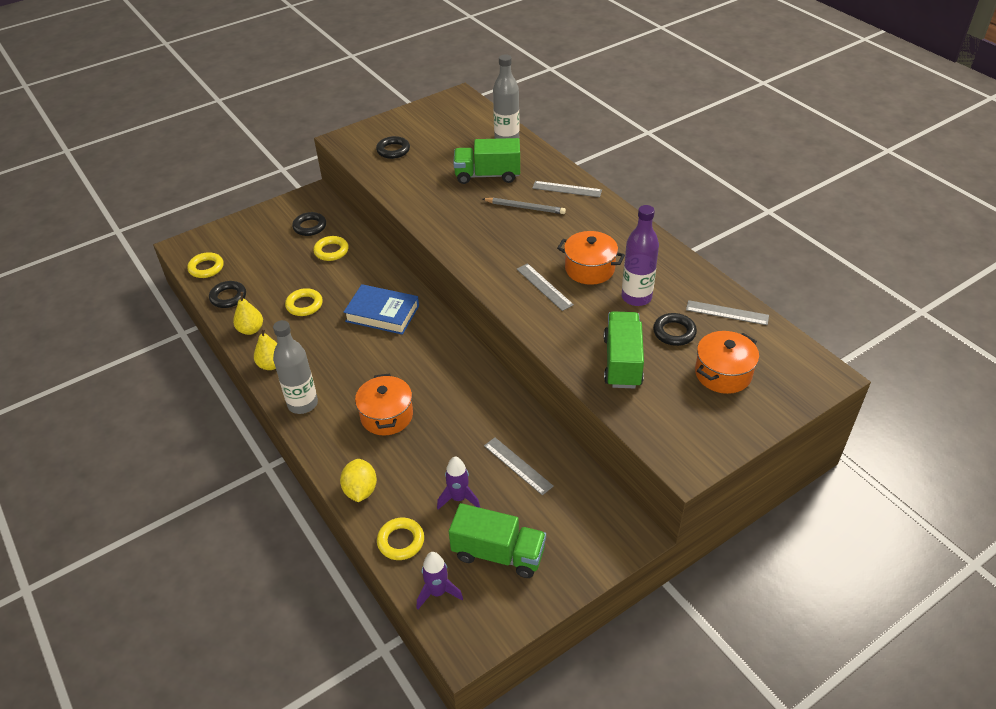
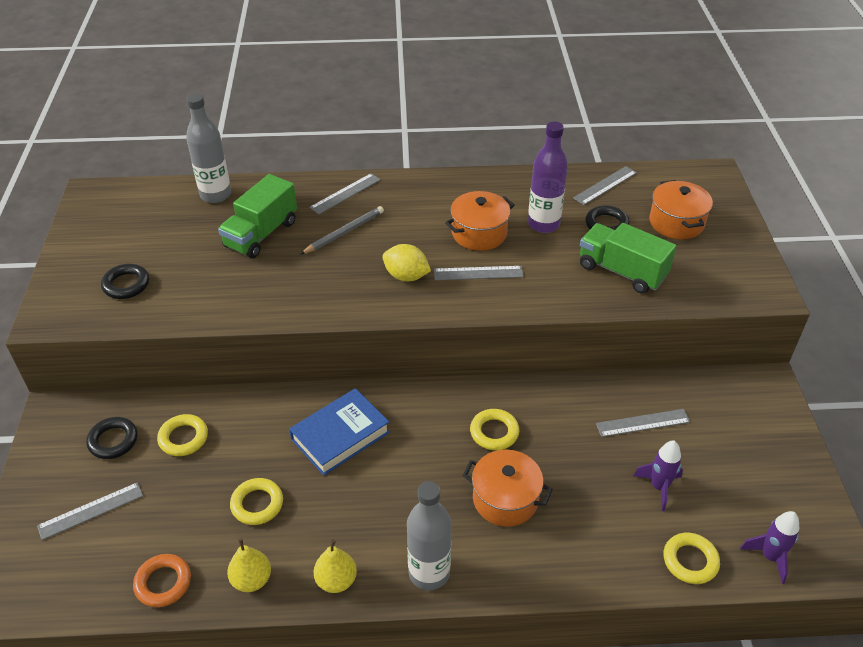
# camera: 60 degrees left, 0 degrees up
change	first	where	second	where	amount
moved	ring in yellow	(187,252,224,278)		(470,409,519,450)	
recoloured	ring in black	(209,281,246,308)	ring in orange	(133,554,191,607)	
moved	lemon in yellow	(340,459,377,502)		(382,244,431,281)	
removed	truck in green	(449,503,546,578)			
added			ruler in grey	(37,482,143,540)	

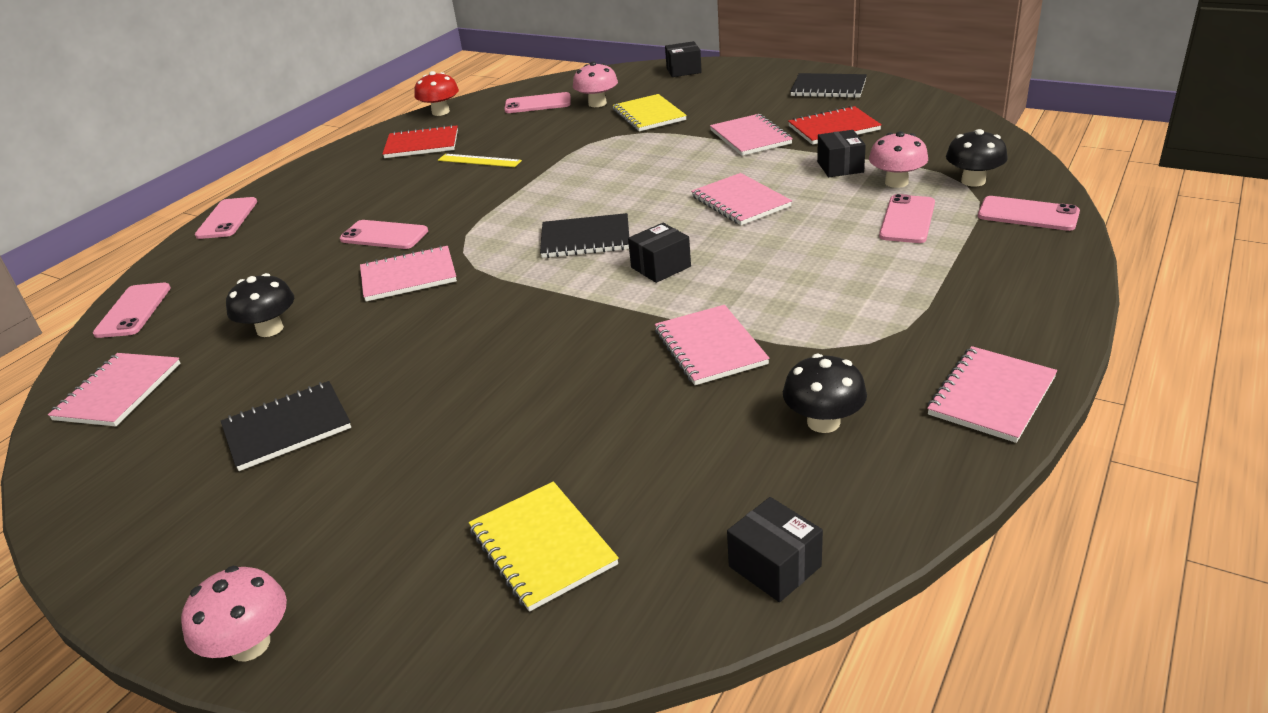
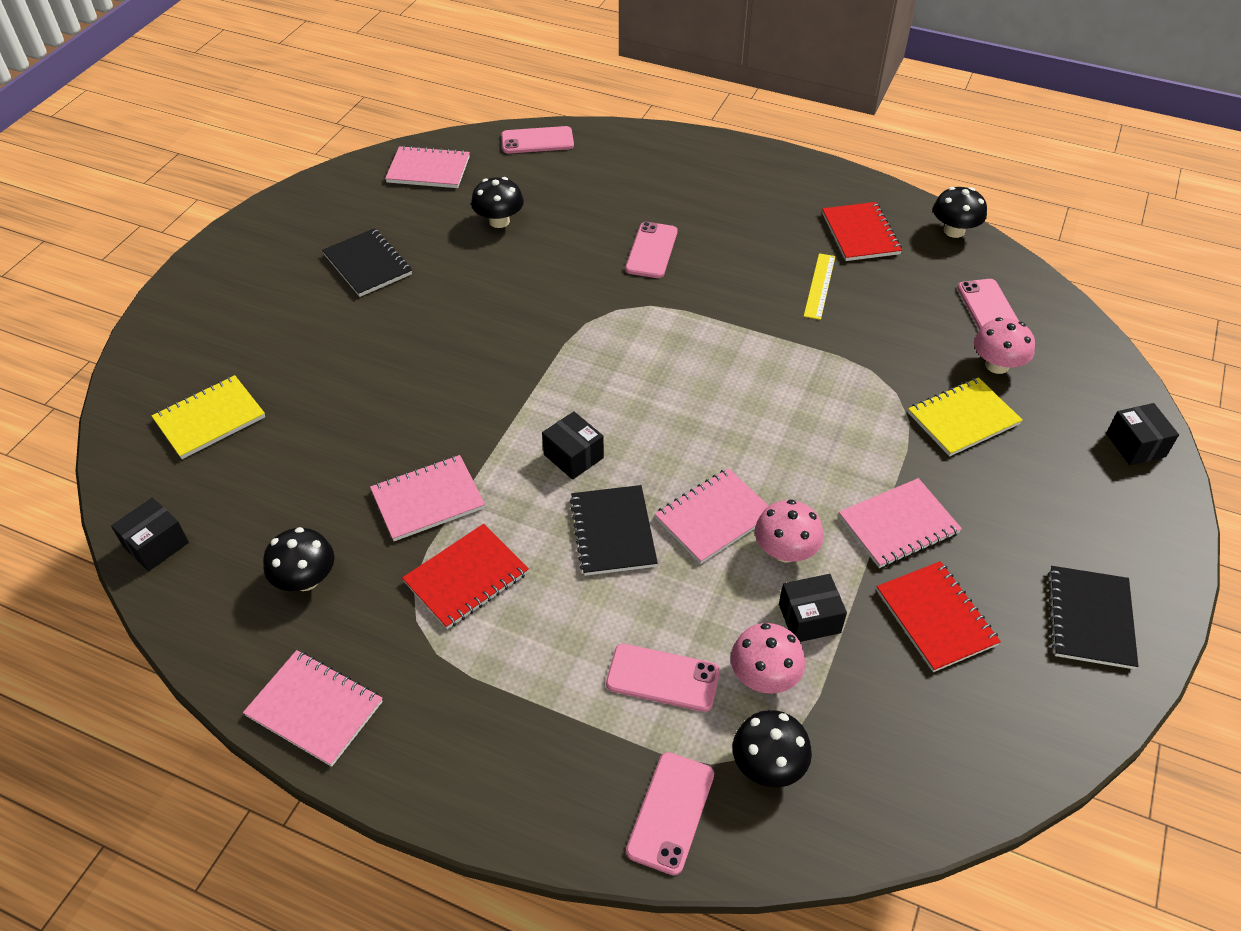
# camera: 80 degrees right, 15 degrees up
change	first	where	second	where	amount
recoloured	mushroom in red	(414,71,459,116)	mushroom in black	(933,187,987,238)	
removed	phone in pink	(195,197,257,239)			
moved	notebook in black	(540,213,629,258)		(570,485,658,576)	
removed	notebook in pink	(360,245,457,302)			
moved	mushroom in pink	(181,566,287,661)		(755,499,823,562)	
added			notebook in red	(402,524,529,629)	

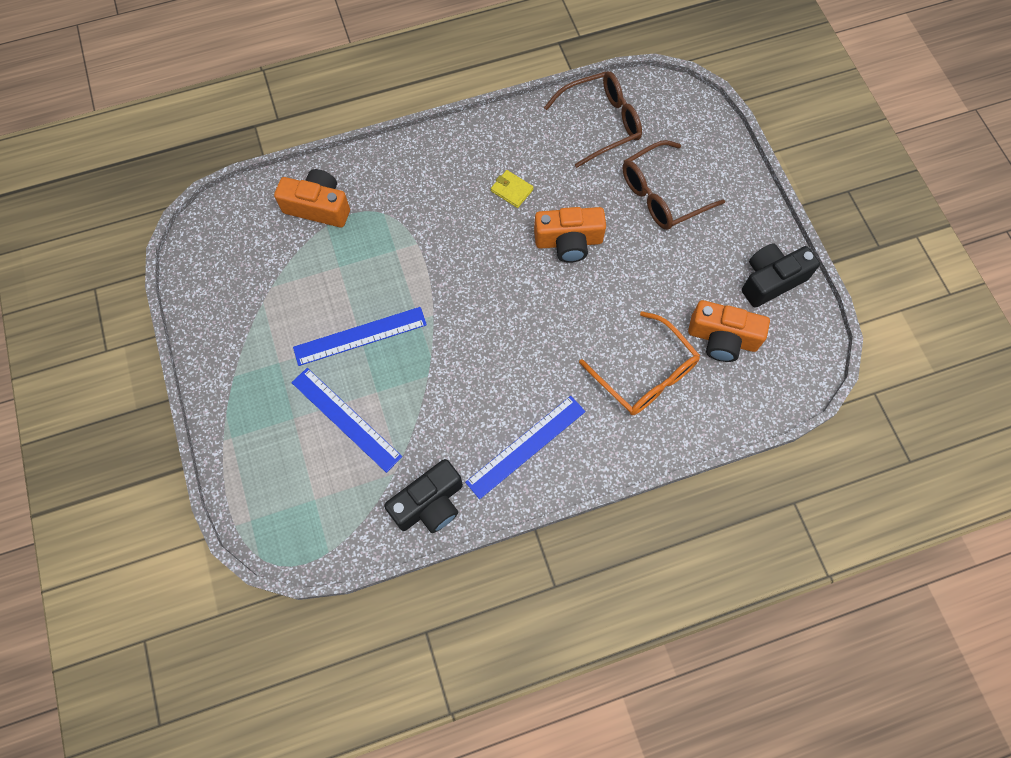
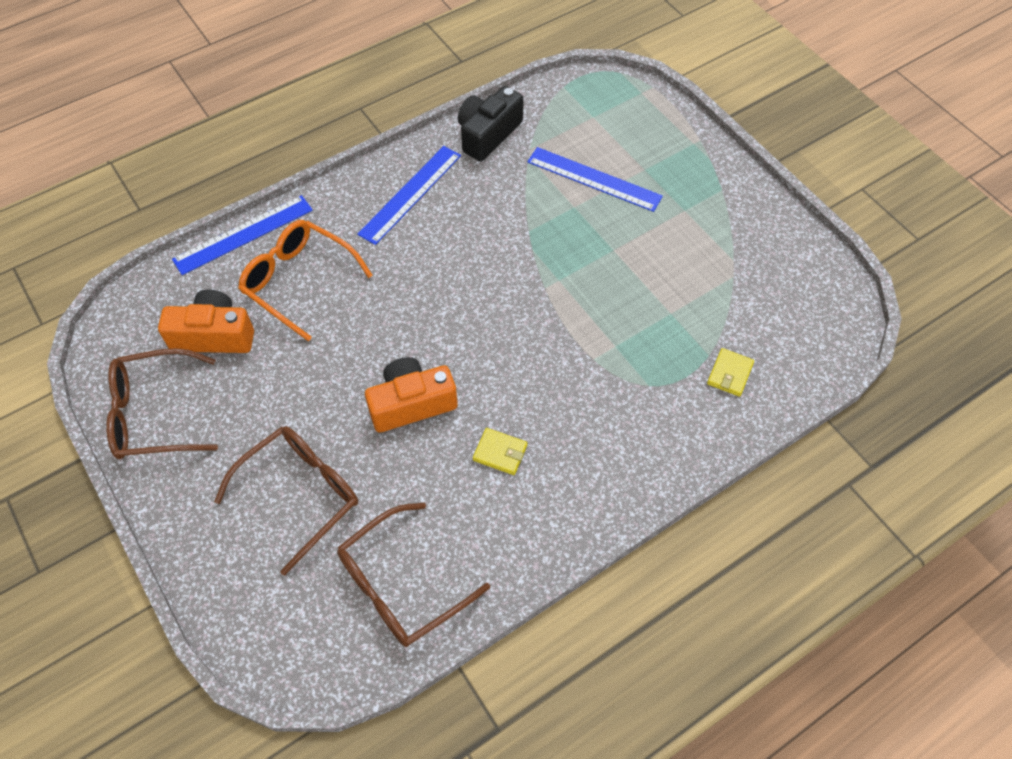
# camera: 165 degrees right, 10 degrees down
change	first	where	second	where	amount
replaced	camera in orange	(274,169,350,227)	wallet in yellow	(707,348,754,397)	
replaced	camera in black	(742,243,820,308)	glasses in brown	(106,348,218,459)	
moved	ruler in blue	(293,307,427,366)		(172,195,313,275)	

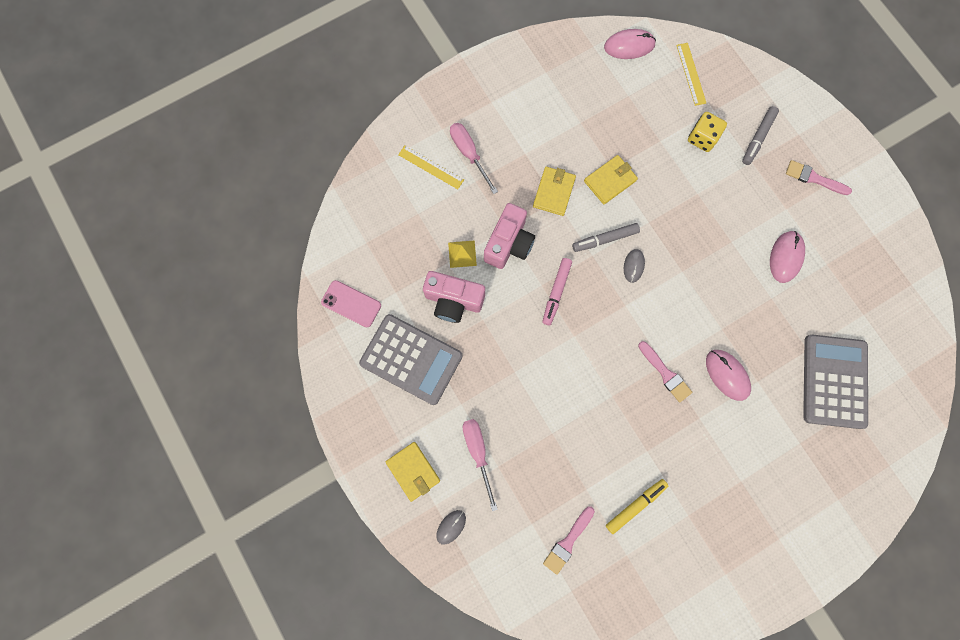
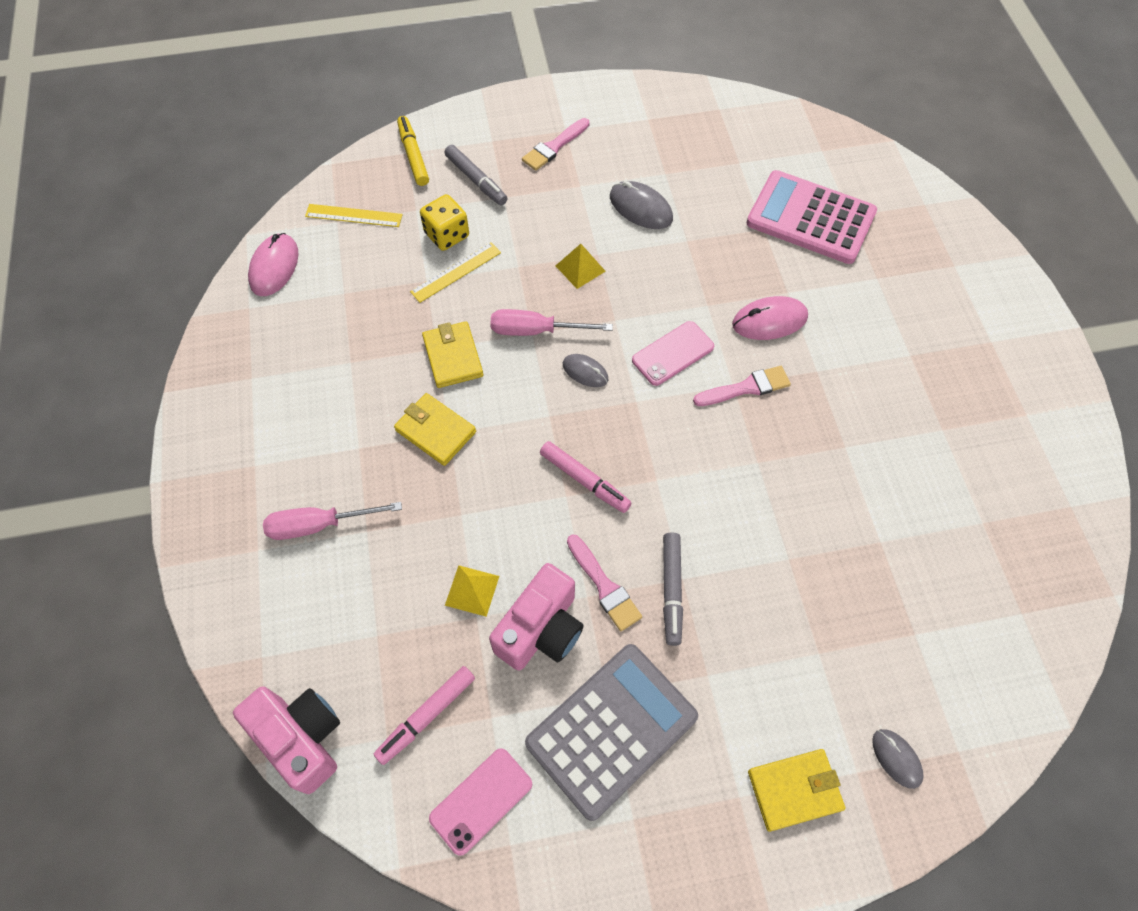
# camera: 70 degrees left, 15 degrees down
change	first	where	second	where	amount
moved	ruler in yellow	(398,145,464,189)		(410,242,501,303)	
moved	camera in pink	(484,203,535,269)		(233,686,340,794)	
moved	marker in grey	(572,223,640,252)		(663,532,683,646)	
recoloured	mouse in pink	(770,231,805,283)	mouse in grey	(610,181,673,229)	
recoloured	calculator in grey	(803,335,868,429)	calculator in pink	(747,170,877,264)	
moved	screwdriver in pink	(463,419,498,511)		(490,309,613,336)	
moved	marker in yellow	(606,479,668,534)		(397,116,429,186)	
moved	brush in pink	(543,506,595,575)		(567,534,642,631)	
added			pyramid in yellow	(556,244,606,289)	
added			phone in pink	(632,321,714,386)	
added			marker in pink	(374,666,475,765)	

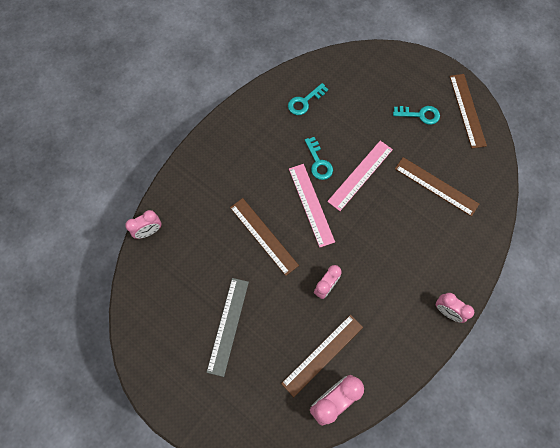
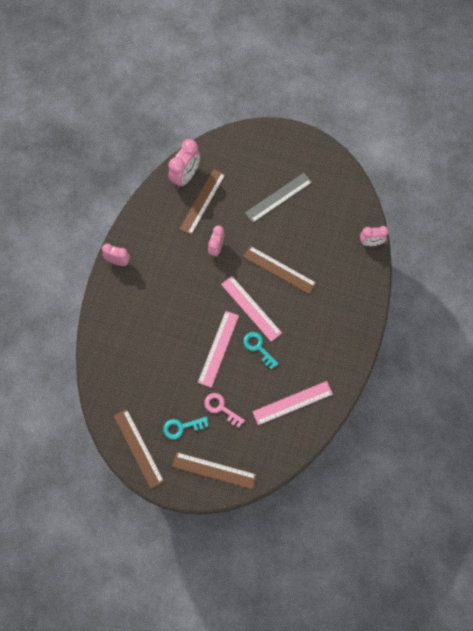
# camera: 160 degrees right, 0 degrees up
change	first	where	second	where	amount
replaced	key in turquoise	(288,83,328,115)	ruler in pink	(252,381,333,425)	
moved	ruler in brown	(395,157,479,217)		(172,452,257,489)	
turned	clock in pink	(125,210,161,239)		(360,226,389,246)	135 degrees counterclockwise
turned	ruler in grey	(206,278,249,377)		(245,173,312,223)	60 degrees clockwise
added			key in pink	(204,393,245,428)	

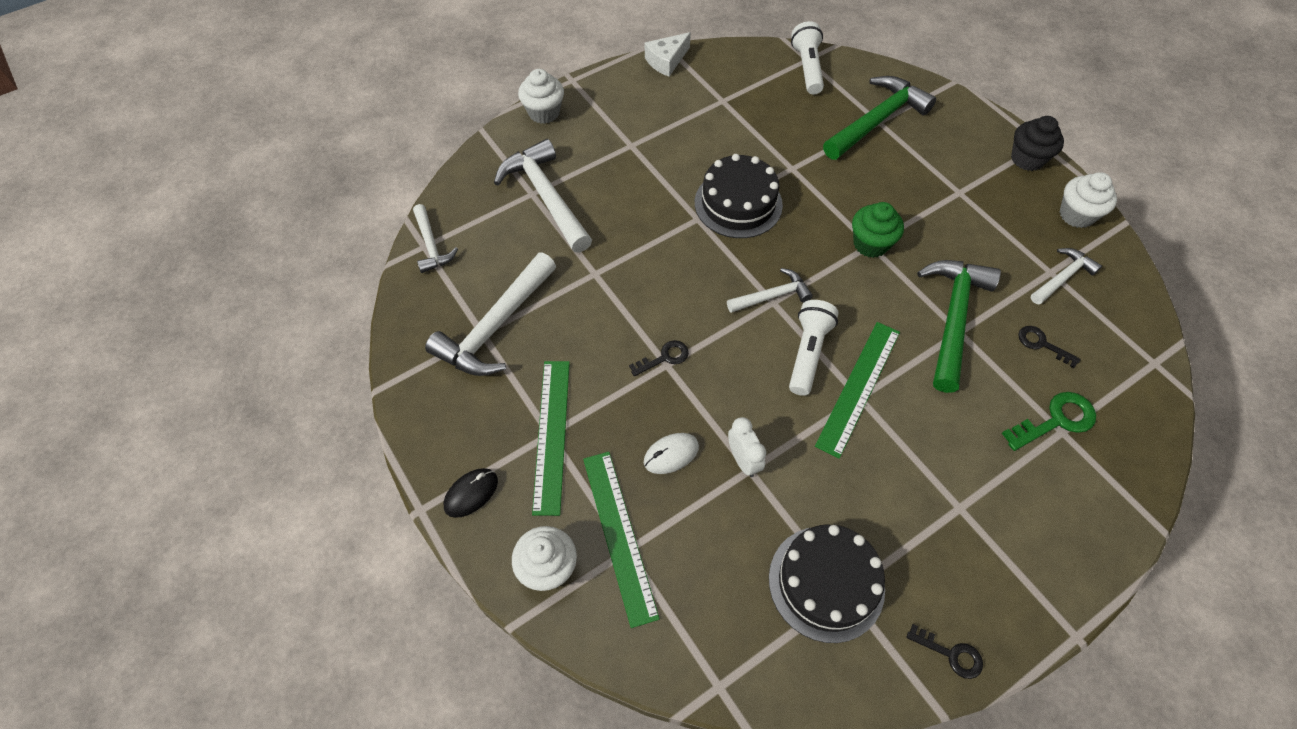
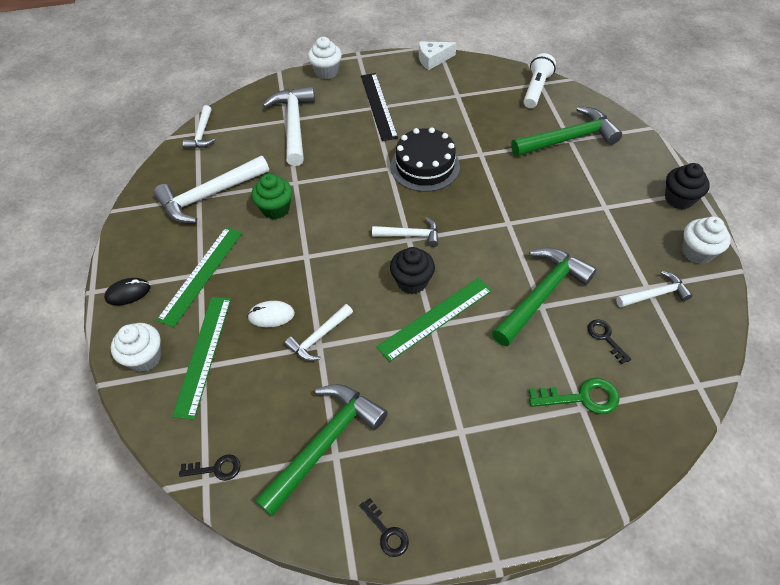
# camera: 25 degrees right, 5 degrees down
change	first	where	second	where	amount
moved	cupcake in green	(852,202,904,258)		(251,174,292,219)	
replaced	flashlight in white	(789,300,839,396)	cupcake in black	(390,247,435,294)	
moved	key in black	(629,340,689,376)		(179,454,241,481)	
replaced	clock in white	(728,417,766,477)	hammer in white	(284,304,353,361)	
replaced	cake in black	(769,524,885,643)	hammer in green	(255,384,388,517)	
added			ruler in black	(361,73,398,141)	

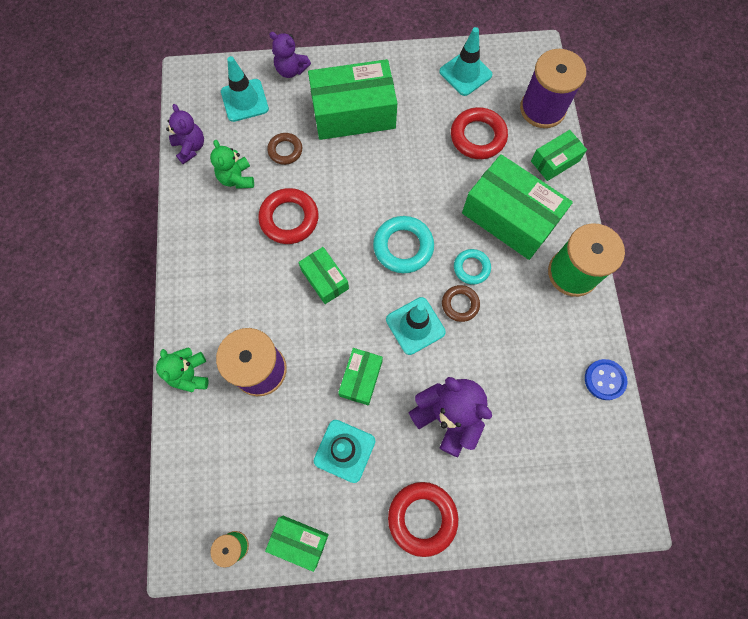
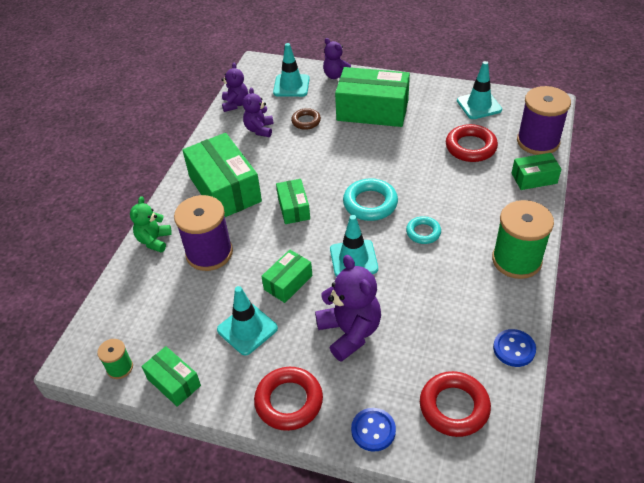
# camera: 25 degrees right, 25 degrees down
change	first	where	second	where	amount
recoloured	teddy bear in green	(210,140,254,189)	teddy bear in purple	(243,87,274,137)	
moved	box in green	(462,154,573,260)		(182,133,262,217)	
moved	ring in red	(258,188,318,244)		(420,371,491,437)	
removed	ring in brown	(442,285,480,322)			
added			button in blue	(351,408,396,452)	

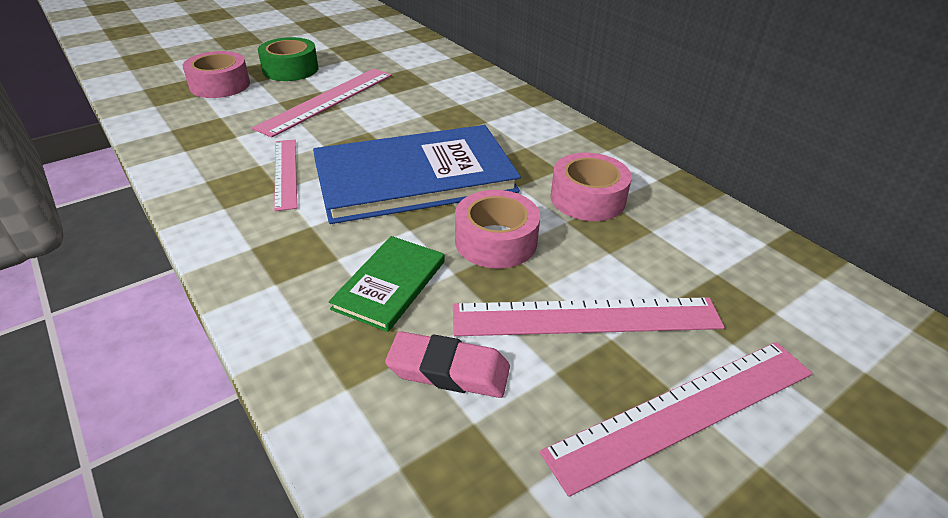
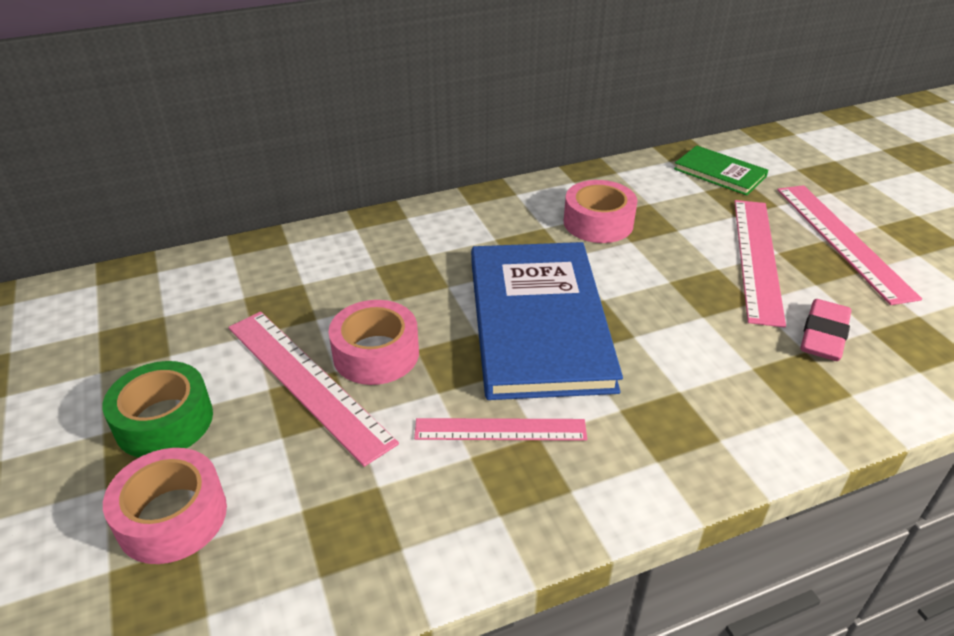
# camera: 75 degrees left, 0 degrees up
change	first	where	second	where	amount
moved	tape in pink	(455,190,540,269)		(329,300,419,385)	
moved	book in green	(329,236,445,332)		(674,145,768,196)	

